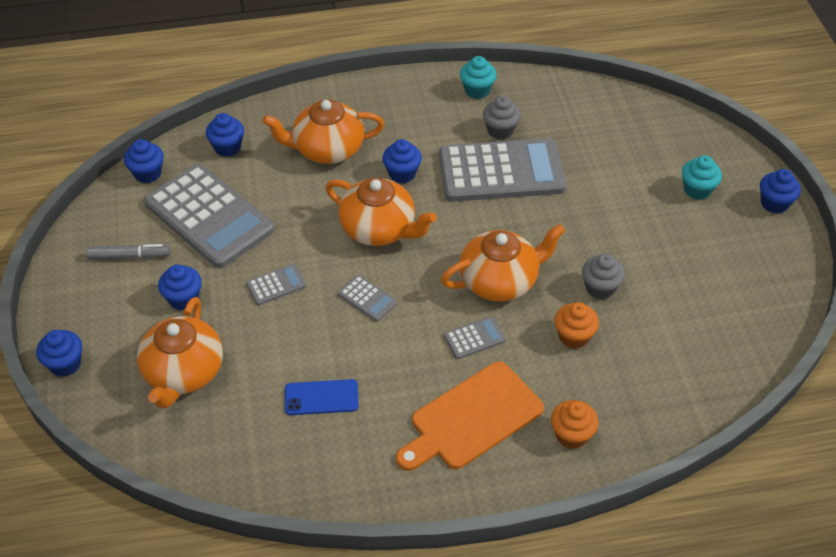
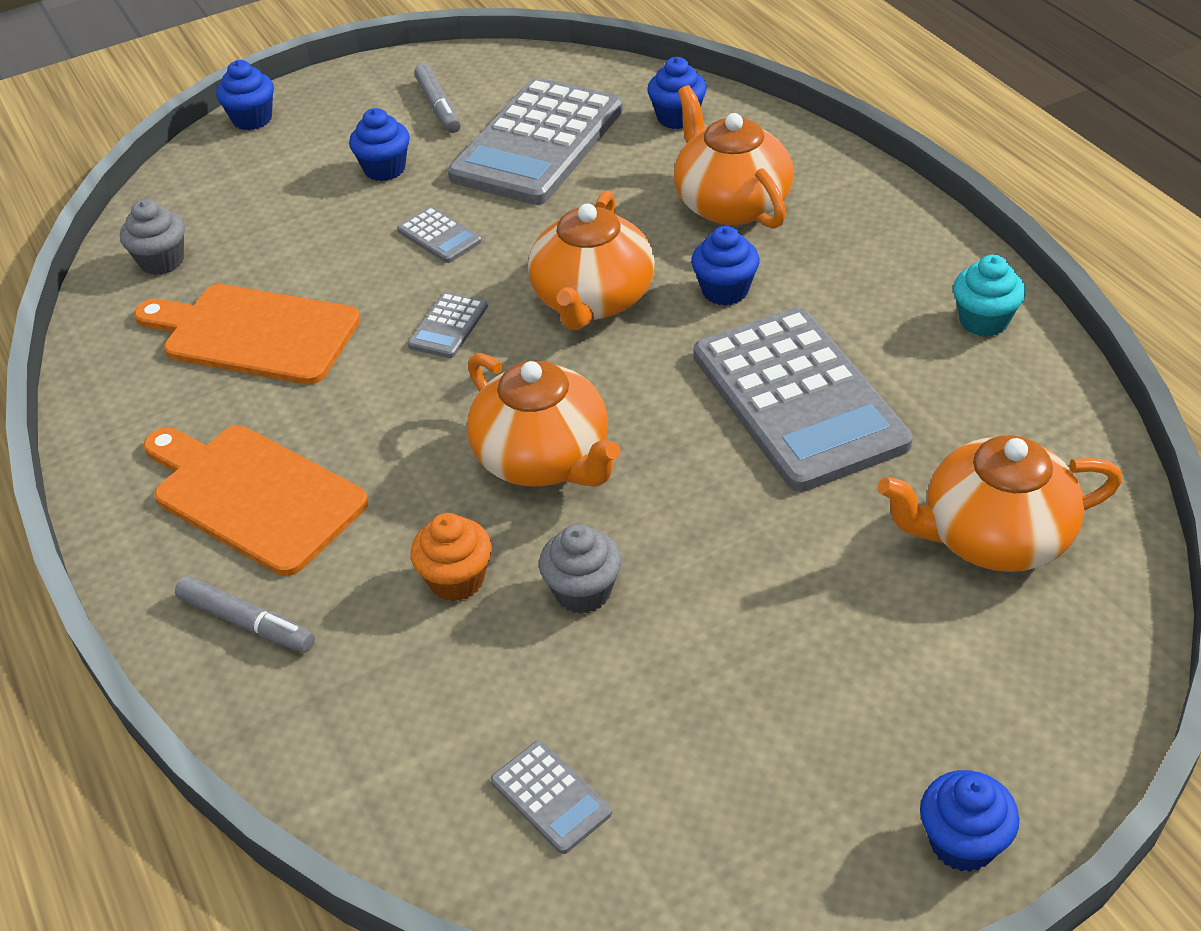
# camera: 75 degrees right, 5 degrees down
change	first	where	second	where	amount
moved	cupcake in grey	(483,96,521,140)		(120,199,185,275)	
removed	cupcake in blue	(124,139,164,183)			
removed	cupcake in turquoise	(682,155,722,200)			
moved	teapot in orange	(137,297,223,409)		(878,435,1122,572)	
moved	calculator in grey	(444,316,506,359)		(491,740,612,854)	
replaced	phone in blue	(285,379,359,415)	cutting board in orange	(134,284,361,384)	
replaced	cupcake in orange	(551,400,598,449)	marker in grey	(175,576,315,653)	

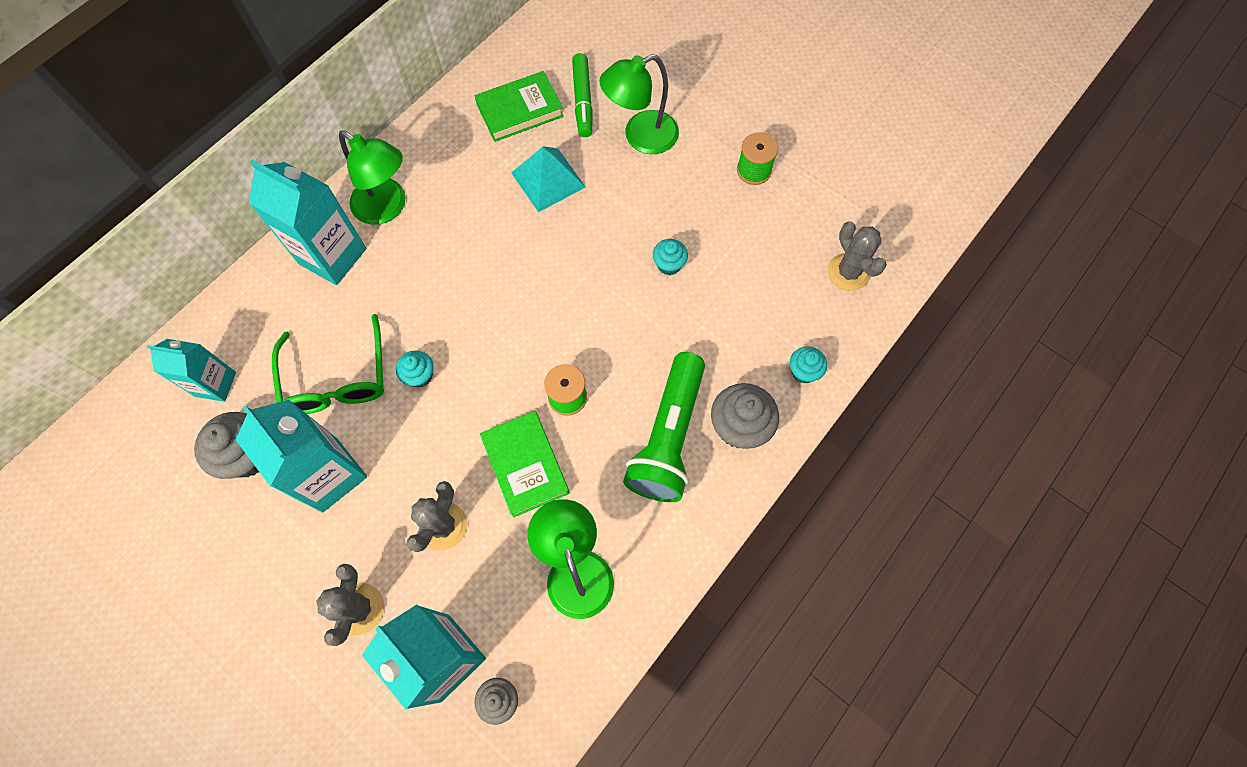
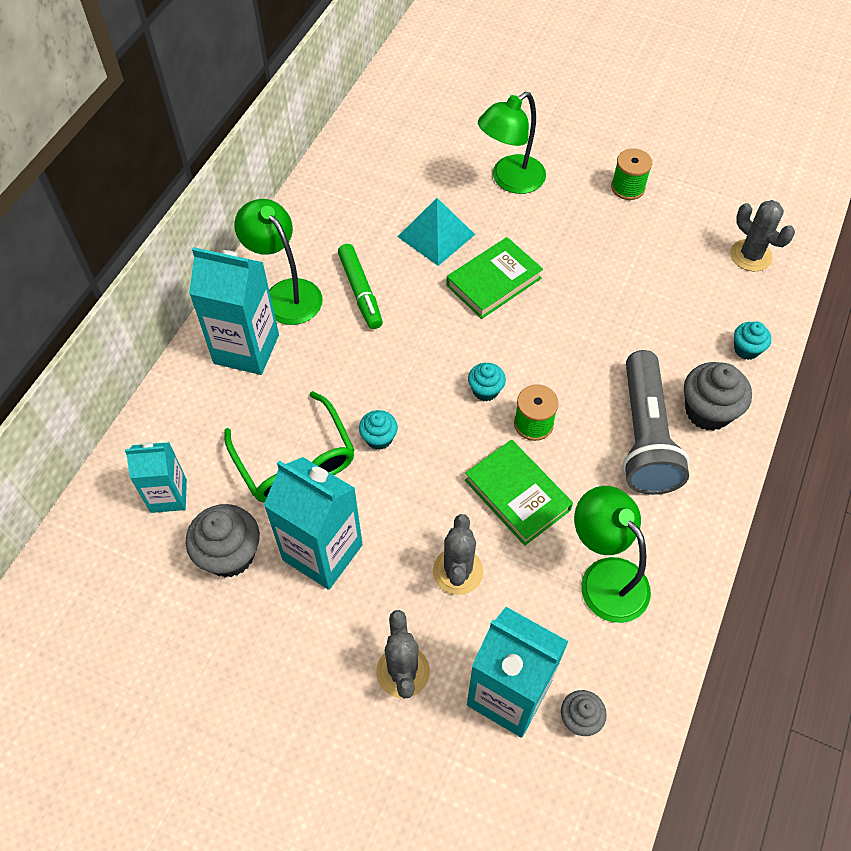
# camera: 15 degrees left, 10 degrees down
change	first	where	second	where	amount
moved	marker in green	(572,53,593,137)		(338,244,383,329)	
moved	book in green	(475,71,564,142)		(446,237,543,319)	
turned	lamp in green	(339,130,405,225)		(234,199,322,325)	150 degrees counterclockwise
moved	cupcake in turquoise	(653,239,688,275)		(468,363,506,401)	
recoloured	flashlight in green	(623,352,705,502)	flashlight in grey	(622,350,690,495)	

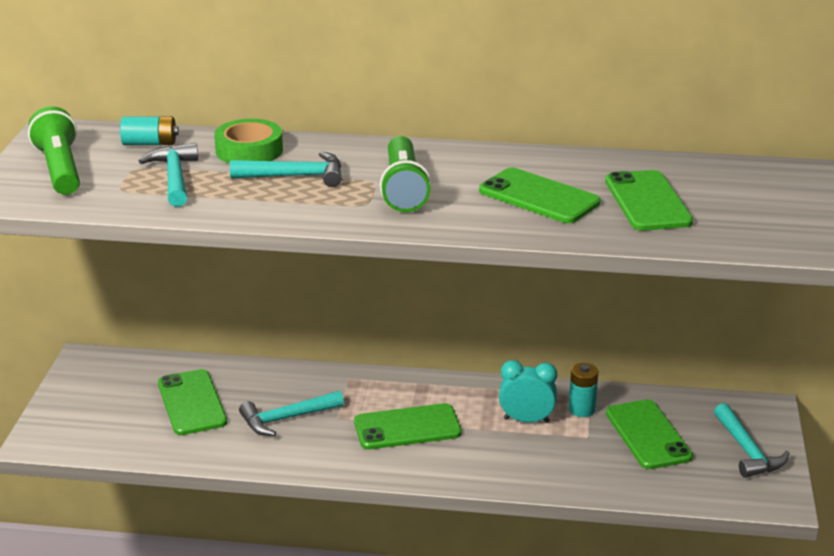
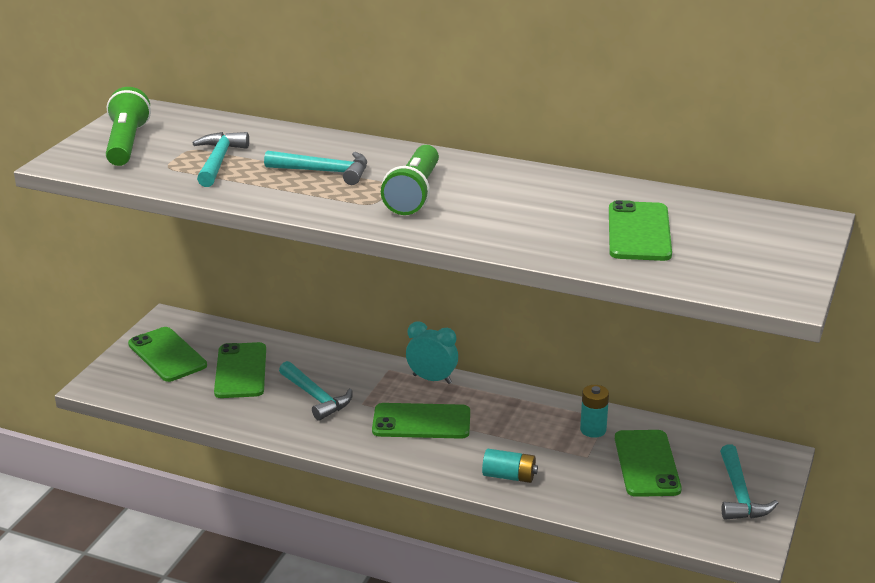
# camera: 15 degrees right, 0 degrees up
change	first	where	second	where	amount
moved	battery in turquoise	(120,116,179,145)		(482,449,538,483)	
removed	tape in green	(214,119,283,163)			
moved	phone in green	(479,168,600,223)		(128,327,207,382)	
moved	clock in turquoise	(499,360,557,423)		(406,322,458,384)	
turned	hammer in turquoise	(239,391,344,436)		(279,361,352,421)	120 degrees counterclockwise

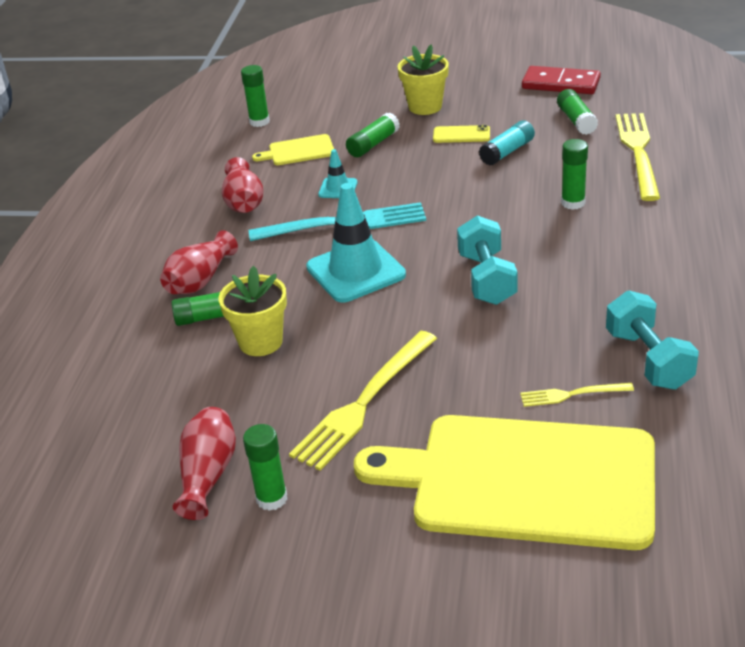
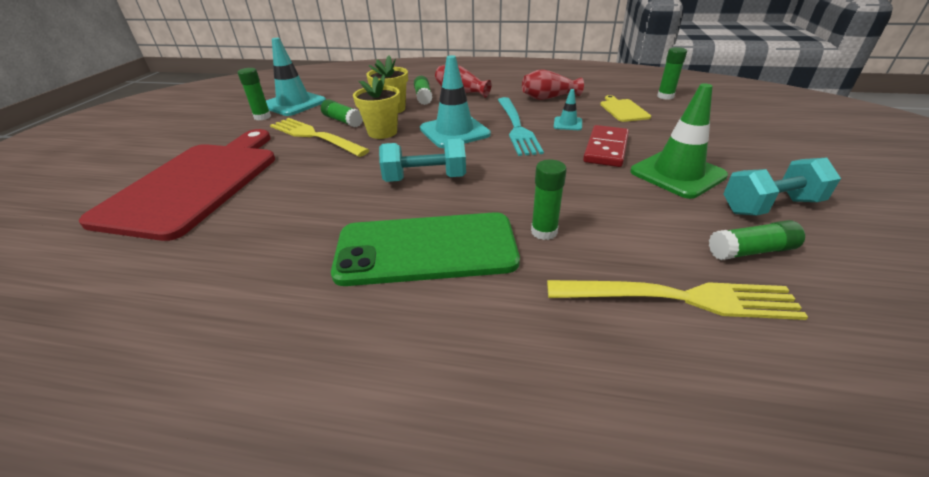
# camera: 90 degrees right, 0 degrees up
change	first	where	second	where	amount
moved	flower pot in yellow	(398,44,449,115)		(353,75,400,139)	
moved	domino in red	(522,66,601,94)		(583,125,629,167)	
moved	glue stick in green	(346,113,400,157)		(321,99,363,127)	
removed	glue stick in turquoise	(479,120,535,166)			
replaced	phone in yellow	(433,125,490,143)	traffic cone in green	(630,83,728,199)	
moved	dumbbell in turquoise	(606,291,699,390)		(723,158,841,216)	
removed	fork in yellow	(520,383,634,407)			
replaced	vase in red	(173,407,236,520)	traffic cone in turquoise	(266,38,326,116)	
recoloured	cutting board in yellow	(354,415,655,550)	cutting board in red	(79,129,275,241)	
added			phone in green	(331,212,520,286)	

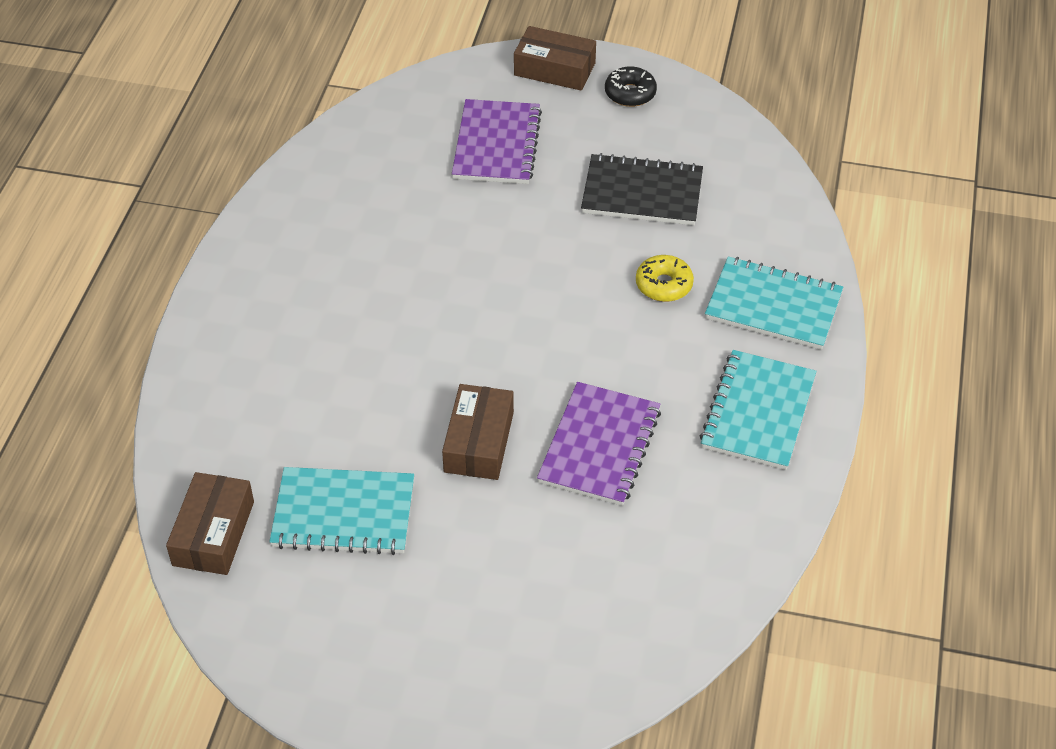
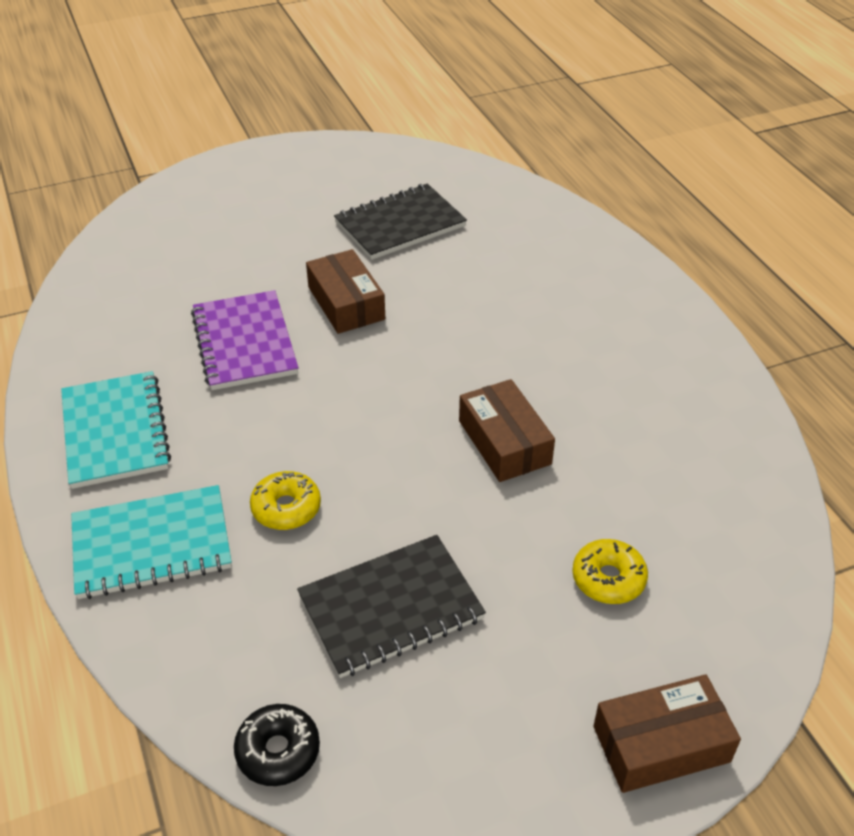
# camera: 145 degrees right, 5 degrees down
change	first	where	second	where	amount
moved	donut in black	(605,66,657,107)		(234,704,320,786)	
replaced	notebook in purple	(452,99,542,184)	donut in yellow	(572,539,648,604)	
recoloured	notebook in turquoise	(269,467,414,555)	notebook in black	(334,184,467,260)	
moved	box in brown	(166,472,254,575)		(459,379,555,482)	

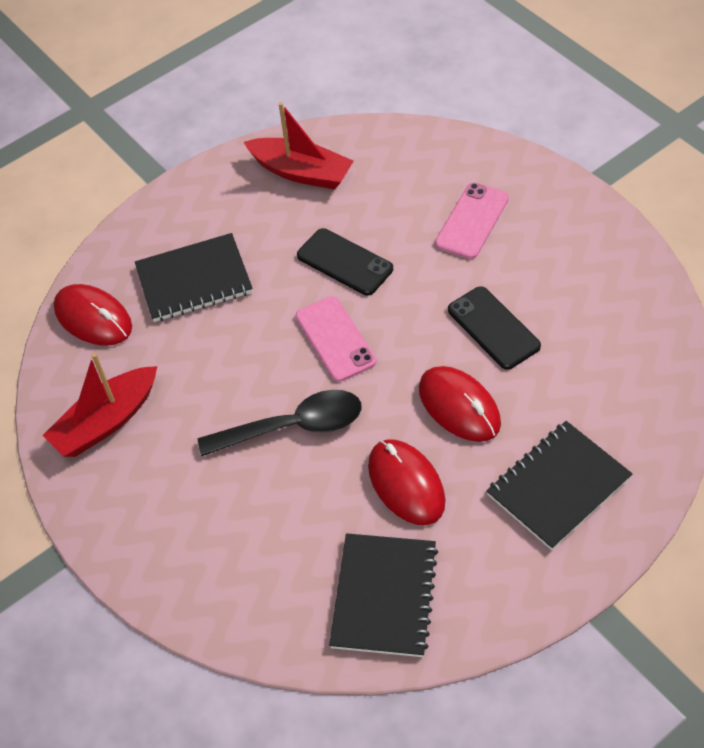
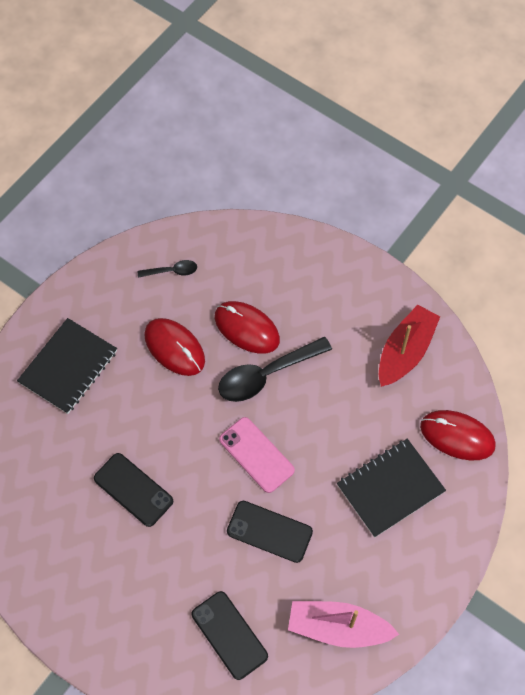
# camera: 160 degrees right, 10 degrees up
change	first	where	second	where	amount
recoloured	boat in red	(244,102,353,190)	boat in pink	(288,601,399,648)	
removed	phone in pink	(435,183,509,259)			
moved	mouse in red	(419,366,501,442)		(214,301,280,354)	
replaced	notebook in black	(329,533,438,657)	spoon in black	(138,260,197,278)	
added			phone in black	(192,591,268,680)	

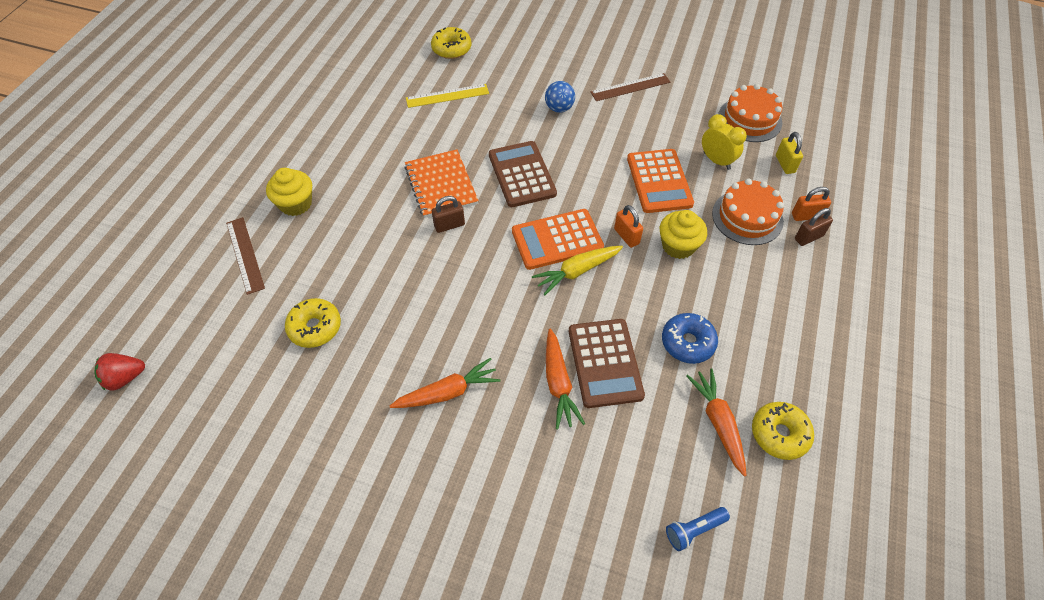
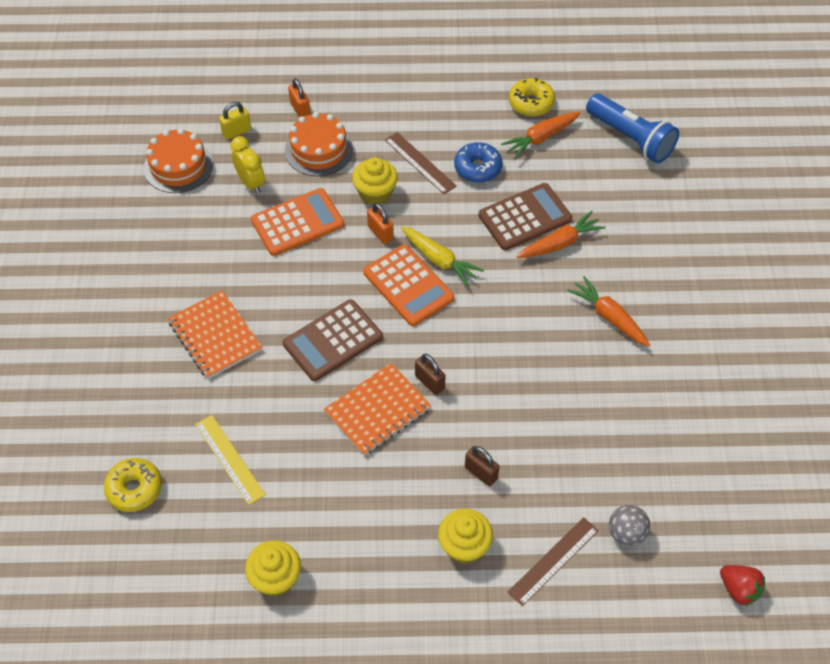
# camera: 110 degrees left, 0 degrees up
change	first	where	second	where	amount
moved	ruler in brown	(590,73,670,101)		(385,132,457,194)	
replaced	ball in blue	(545,81,575,113)	notebook in orange	(168,290,262,379)	
turned	clock in yellow	(702,114,747,170)		(230,136,265,194)	120 degrees clockwise
turned	padlock in orange	(614,205,643,248)		(367,203,394,244)	75 degrees counterclockwise
moved	padlock in brown	(795,208,833,246)		(465,446,499,486)	
removed	donut in yellow	(285,298,341,348)			
resized	flashlight in blue	(666,507,730,551)		(586,94,679,163)	x2.04
added			ball in grey	(609,505,650,546)	
added			cupcake in yellow	(245,540,301,597)	

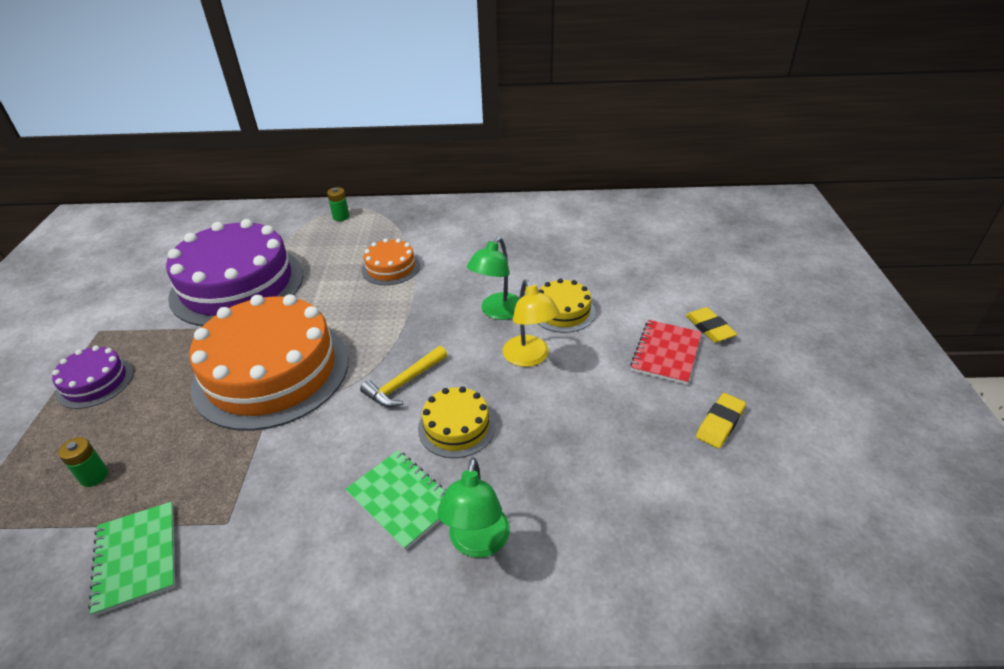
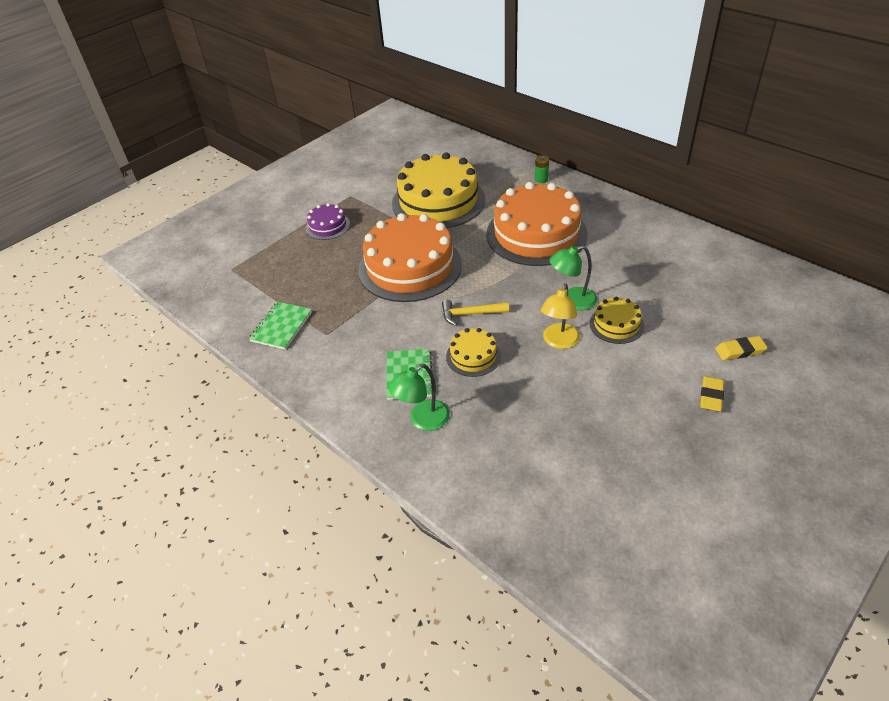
# camera: 45 degrees right, 5 degrees up
change	first	where	second	where	amount
recoloured	cake in purple	(166,219,303,326)	cake in yellow	(392,152,485,228)	
resized	cake in orange	(362,238,420,285)		(486,182,588,266)	x2.17
removed	notebook in red	(630,320,702,385)			
moved	eraser in yellow	(696,393,746,448)		(715,336,768,360)	
removed	battery in green	(58,437,108,487)			

